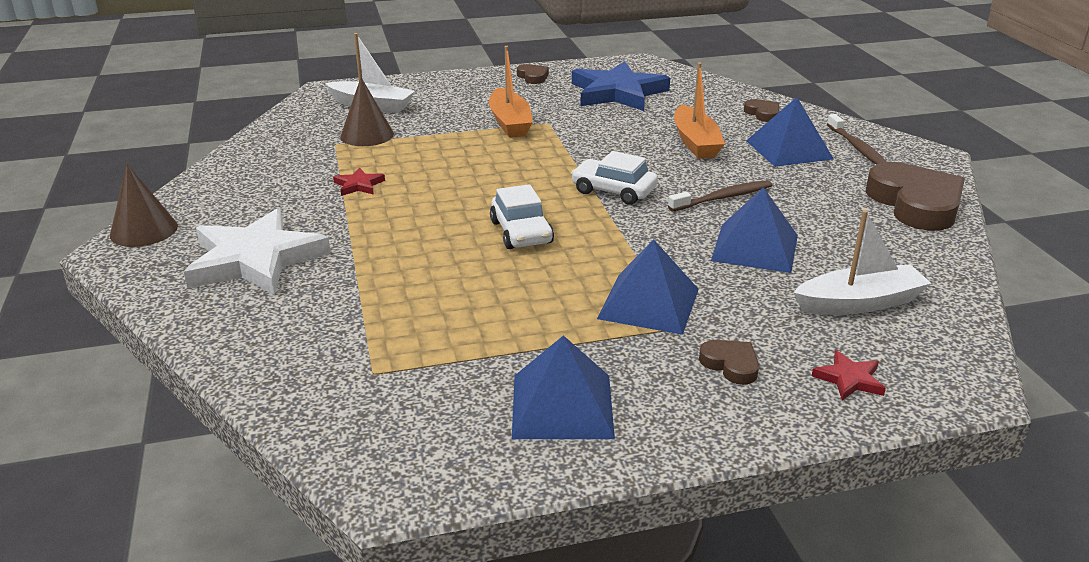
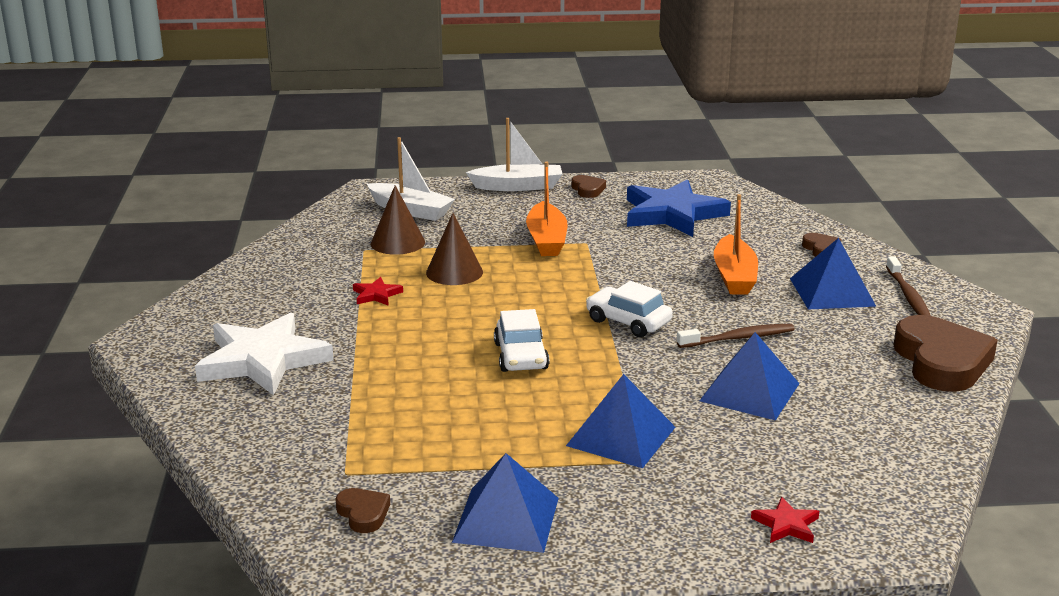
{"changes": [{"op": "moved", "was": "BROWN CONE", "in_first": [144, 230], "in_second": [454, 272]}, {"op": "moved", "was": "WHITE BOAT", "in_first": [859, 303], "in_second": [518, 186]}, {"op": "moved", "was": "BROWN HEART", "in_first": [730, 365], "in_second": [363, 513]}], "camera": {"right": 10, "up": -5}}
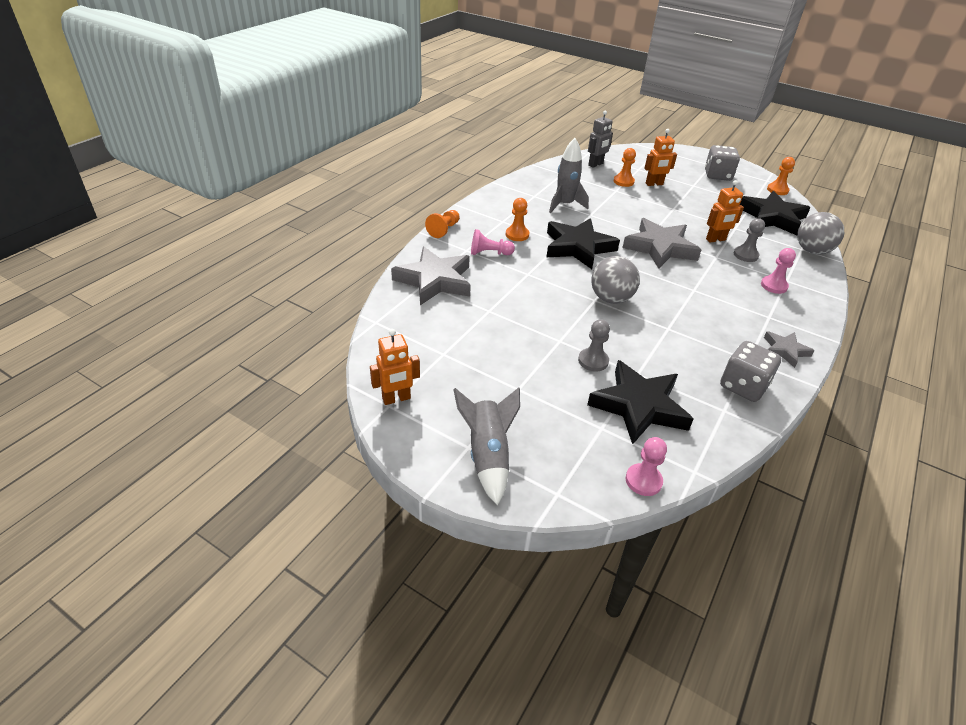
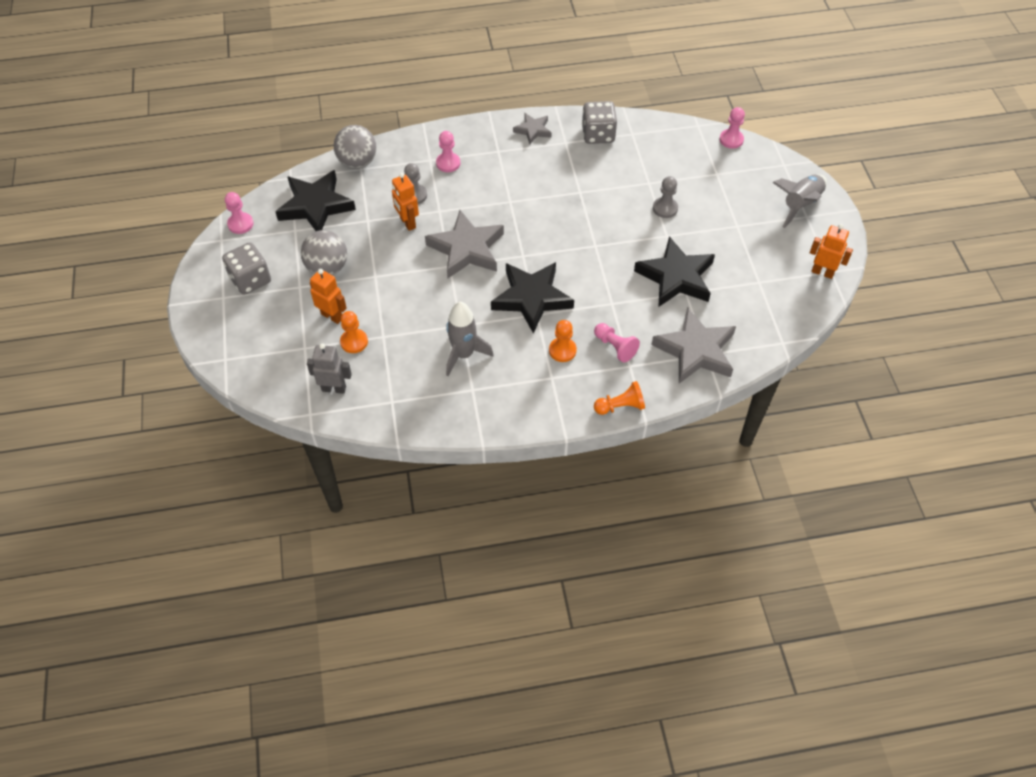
{"changes": [{"op": "recoloured", "was": "ORANGE PAWN", "now": "PINK PAWN", "in_first": [777, 190], "in_second": [240, 224]}, {"op": "turned", "was": "ORANGE ROBOT", "in_first": [716, 239], "in_second": [407, 223], "clockwise": -150}, {"op": "moved", "was": "GREY BALL", "in_first": [611, 298], "in_second": [327, 268]}, {"op": "moved", "was": "BLACK STAR", "in_first": [639, 406], "in_second": [676, 277]}], "camera": {"right": -130, "up": 15}}
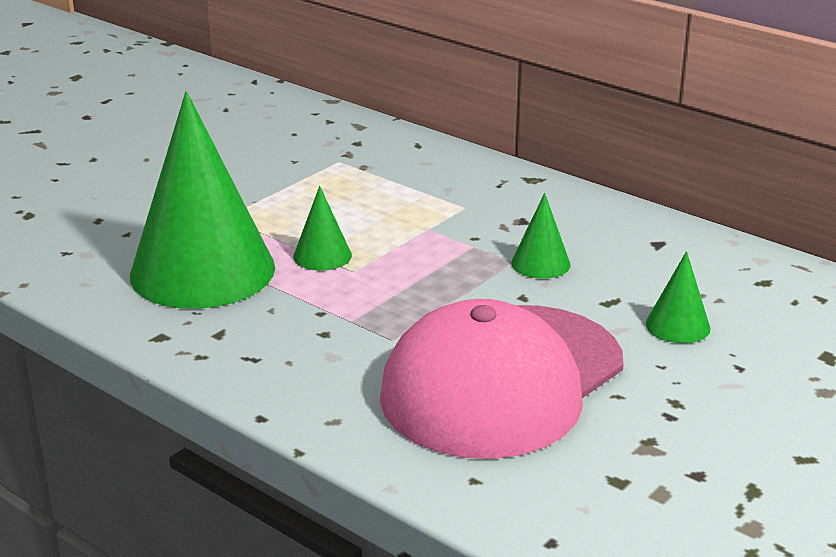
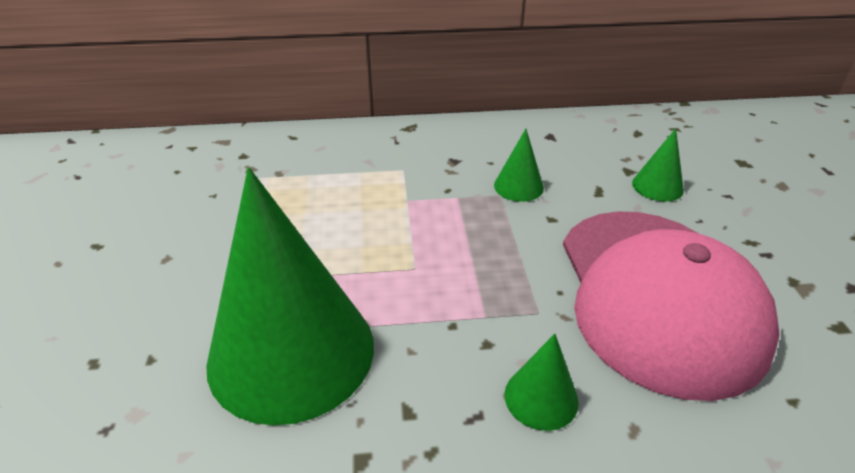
{"changes": [{"op": "moved", "was": "GREEN CONE", "in_first": [322, 256], "in_second": [541, 397]}], "camera": {"right": -45, "up": 10}}
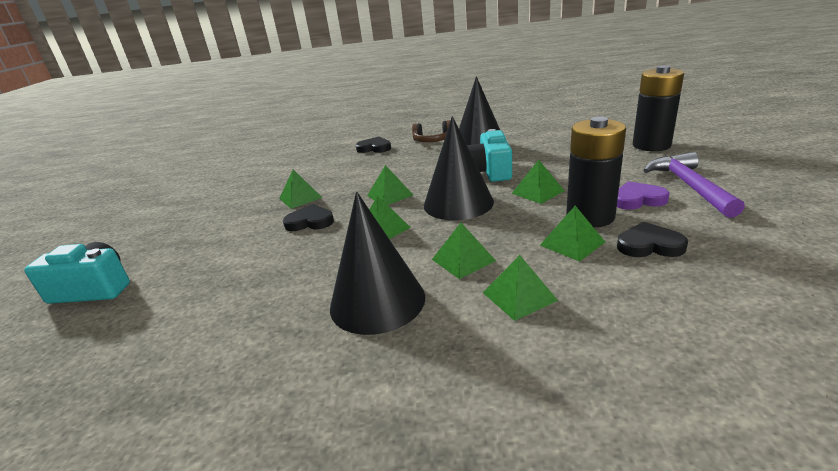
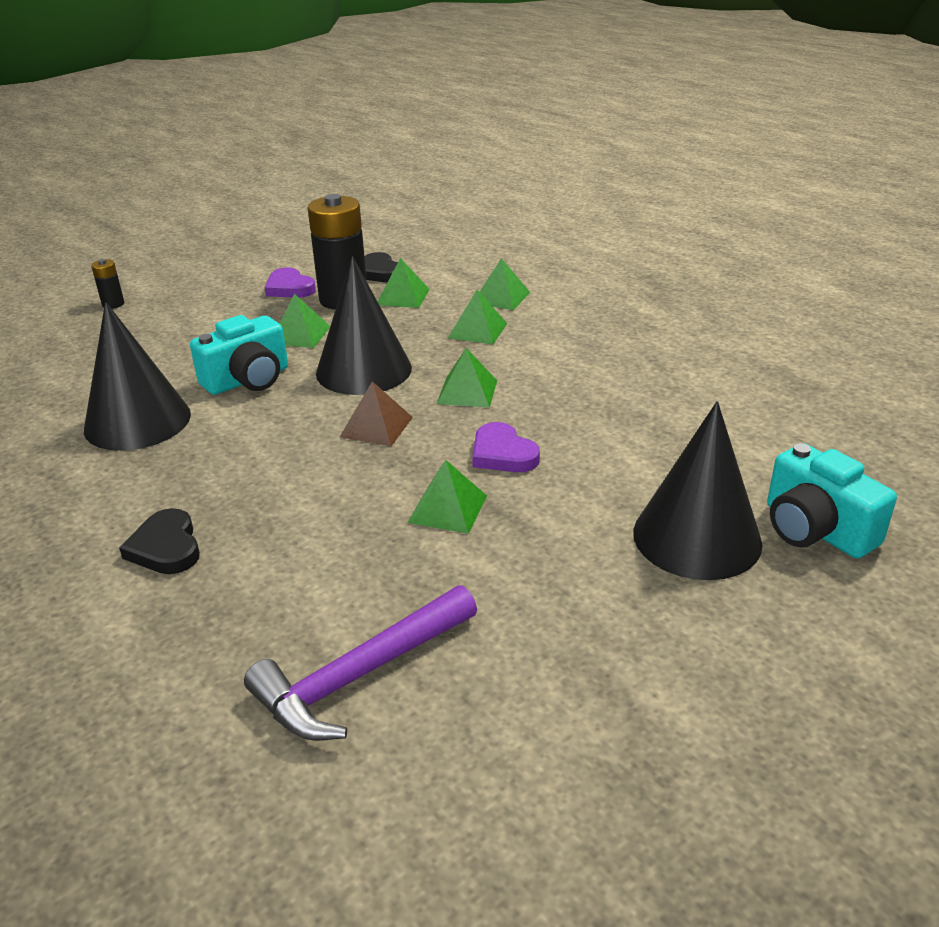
{"changes": [{"op": "resized", "was": "BLACK BATTERY", "in_first": [651, 145], "in_second": [113, 304], "ratio": 0.45}, {"op": "removed", "was": "BROWN HEADPHONES", "in_first": [433, 140]}, {"op": "moved", "was": "PURPLE HAMMER", "in_first": [689, 186], "in_second": [359, 675]}, {"op": "recoloured", "was": "GREEN PYRAMID", "now": "BROWN PYRAMID", "in_first": [390, 195], "in_second": [376, 427]}, {"op": "moved", "was": "BLACK CONE", "in_first": [377, 301], "in_second": [697, 537]}, {"op": "recoloured", "was": "BLACK HEART", "now": "PURPLE HEART", "in_first": [310, 222], "in_second": [502, 454]}], "camera": {"right": -130, "up": 5}}
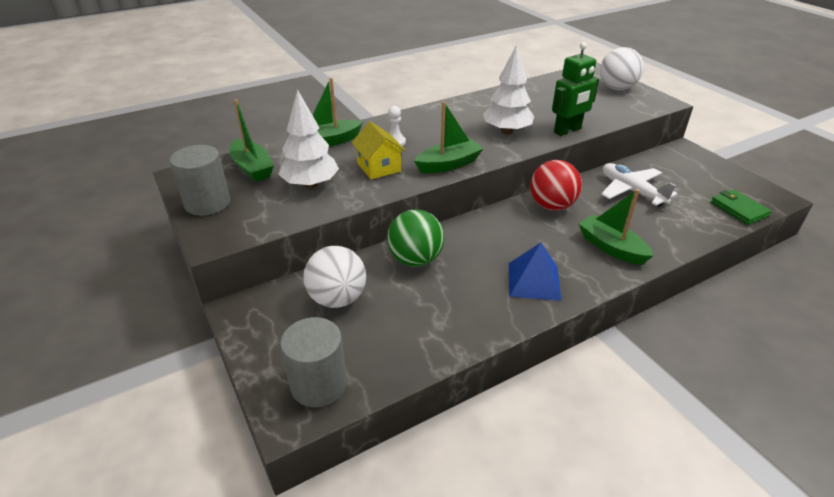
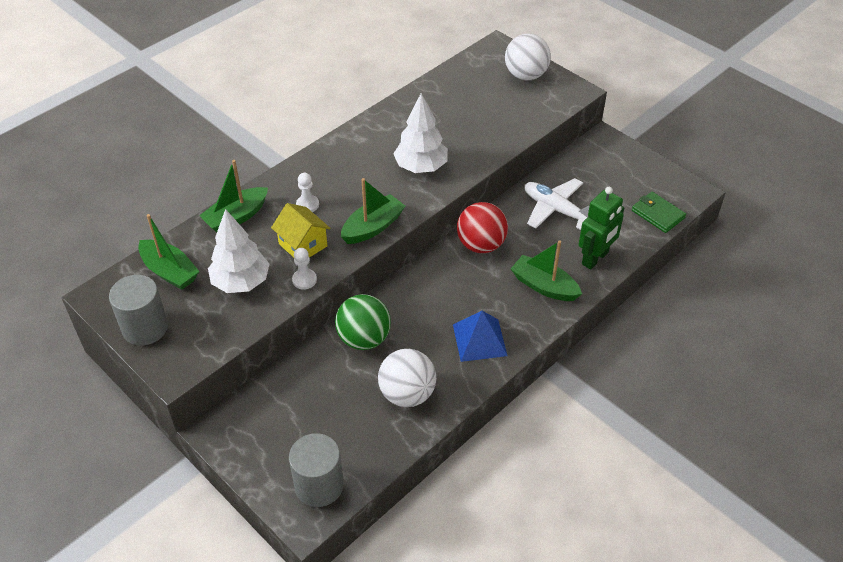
{"changes": [{"op": "moved", "was": "GREEN ROBOT", "in_first": [567, 131], "in_second": [595, 258]}, {"op": "moved", "was": "WHITE BALL", "in_first": [337, 299], "in_second": [407, 394]}, {"op": "added", "now": "WHITE PAWN", "in_second": [304, 280]}], "camera": {"right": -15, "up": 10}}
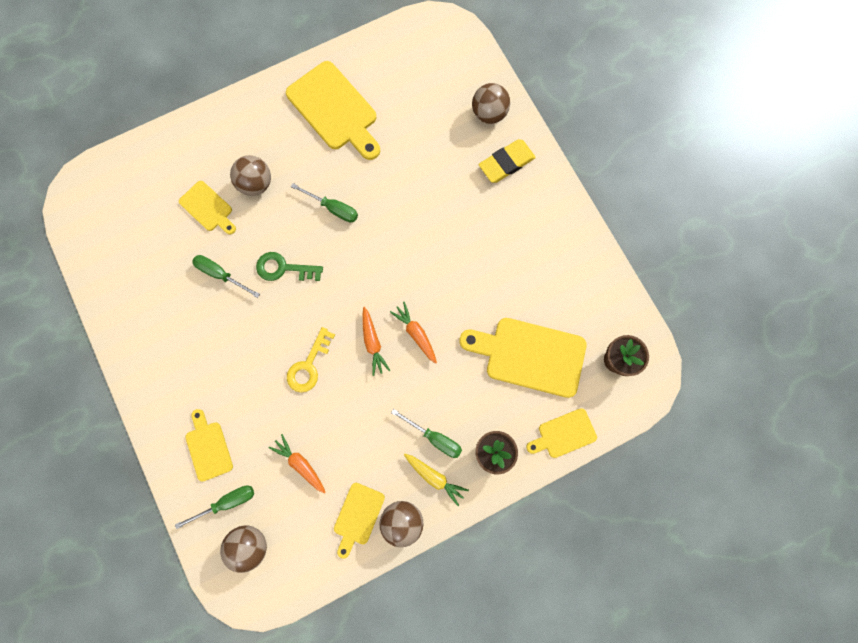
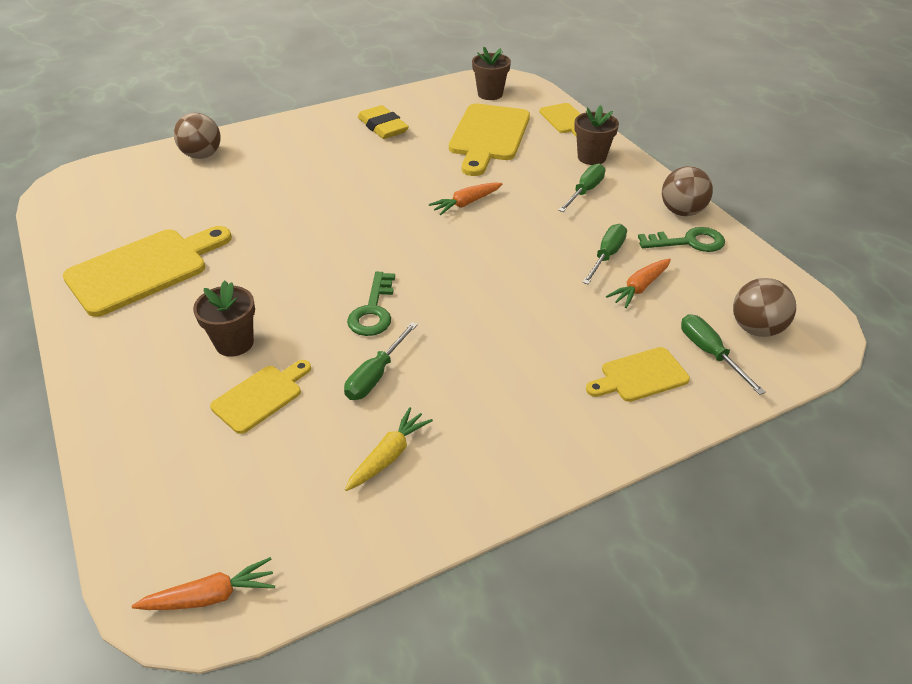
{"changes": [{"op": "moved", "was": "YELLOW ERASER", "in_first": [506, 163], "in_second": [383, 127]}, {"op": "replaced", "was": "BROWN BALL", "now": "BROWN FLOWER POT", "in_first": [256, 184], "in_second": [234, 343]}, {"op": "moved", "was": "GREEN SCREWDRIVER", "in_first": [333, 208], "in_second": [606, 256]}, {"op": "moved", "was": "ORANGE CARROT", "in_first": [373, 343], "in_second": [210, 596]}, {"op": "removed", "was": "YELLOW KEY", "in_first": [309, 365]}, {"op": "moved", "was": "YELLOW CARROT", "in_first": [434, 477], "in_second": [389, 455]}, {"op": "replaced", "was": "YELLOW CUTTING BOARD", "now": "GREEN KEY", "in_first": [358, 516], "in_second": [688, 242]}], "camera": {"right": -90, "up": -35}}
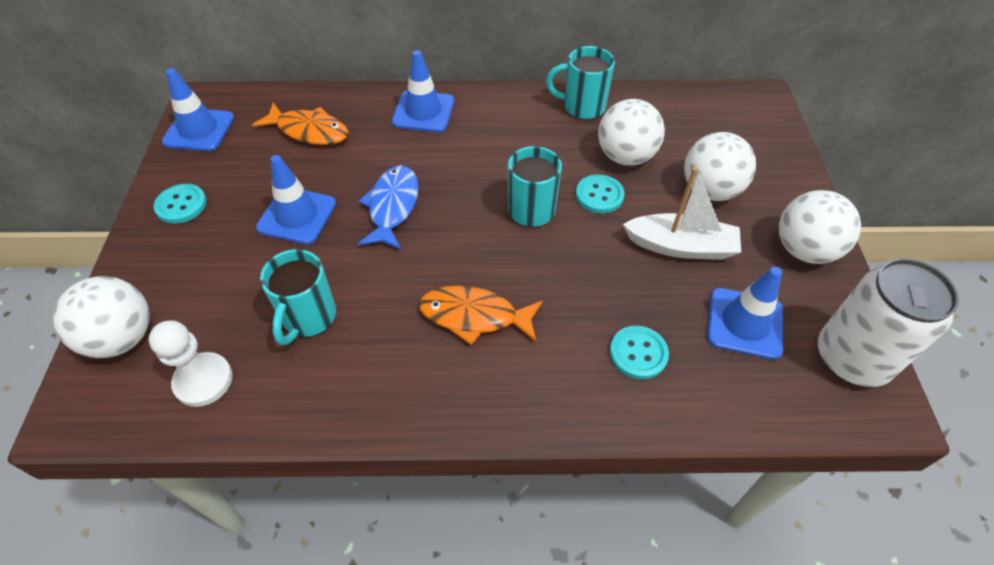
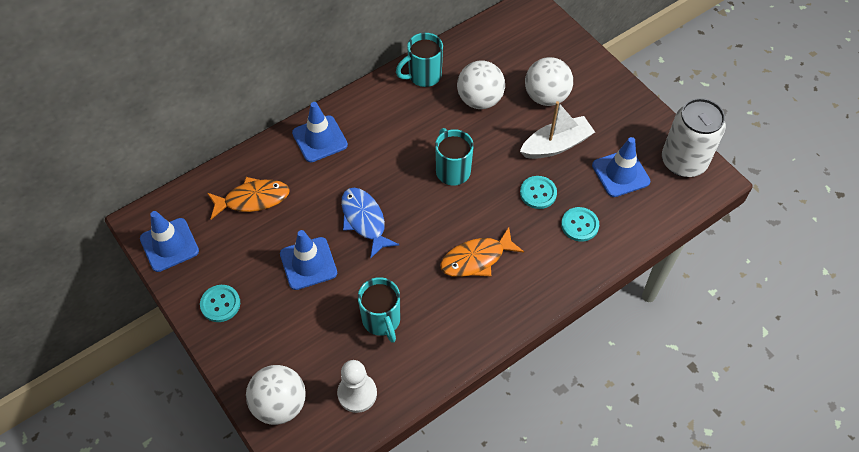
{"changes": [{"op": "moved", "was": "TURQUOISE BUTTON", "in_first": [599, 195], "in_second": [538, 193]}, {"op": "removed", "was": "WHITE BALL", "in_first": [804, 250]}], "camera": {"right": -35, "up": 5}}
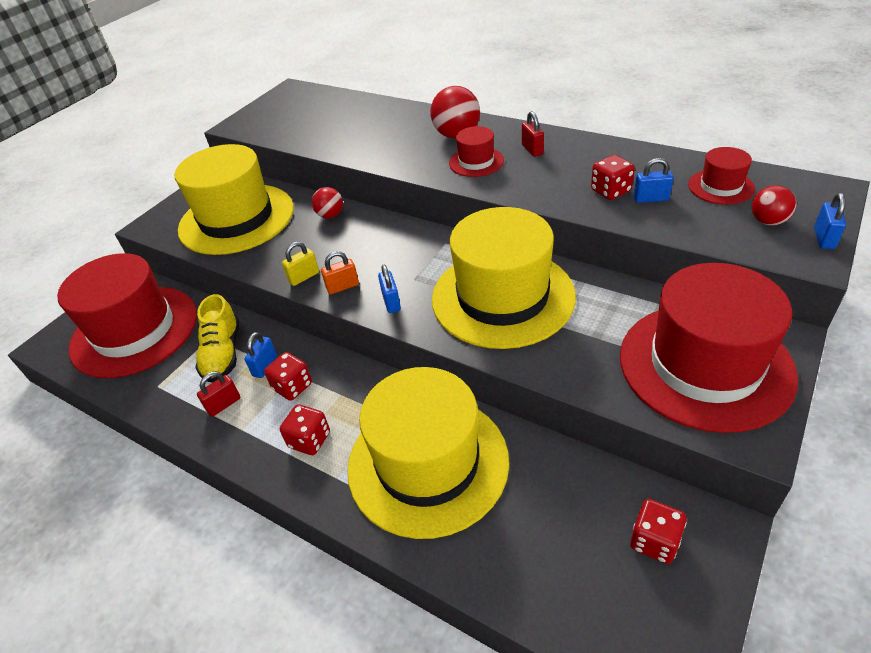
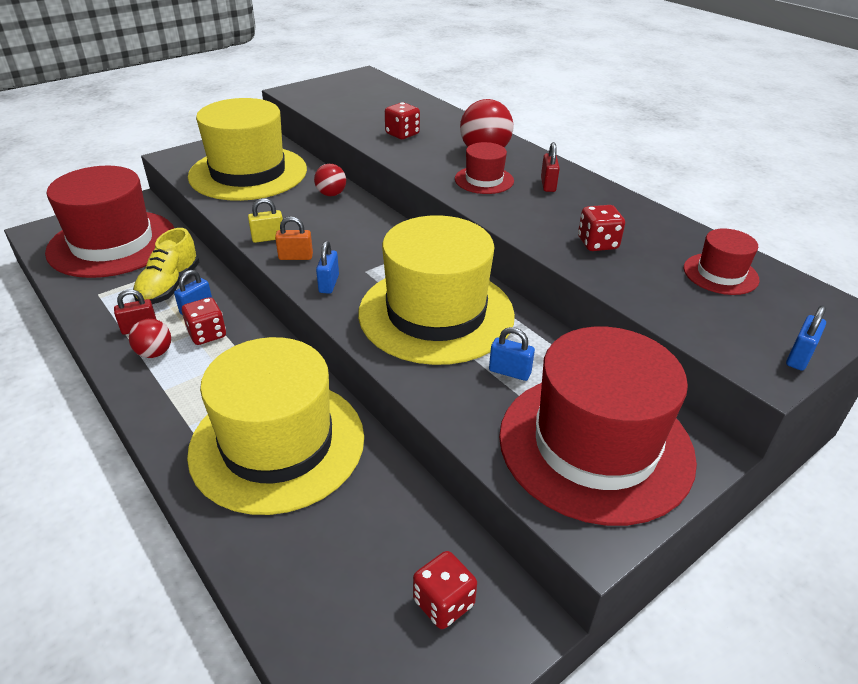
{"changes": [{"op": "moved", "was": "BLUE PADLOCK", "in_first": [651, 199], "in_second": [509, 372]}, {"op": "moved", "was": "RED BALL", "in_first": [768, 221], "in_second": [155, 353]}, {"op": "moved", "was": "RED DICE", "in_first": [309, 440], "in_second": [402, 134]}], "camera": {"right": 15, "up": -5}}
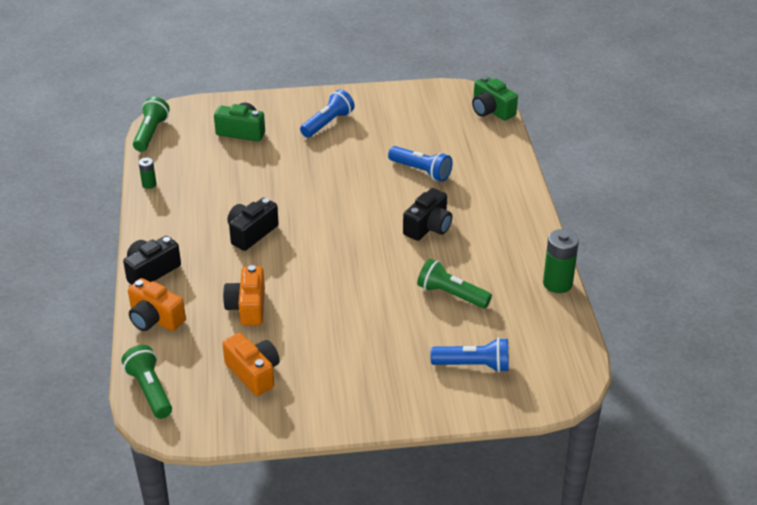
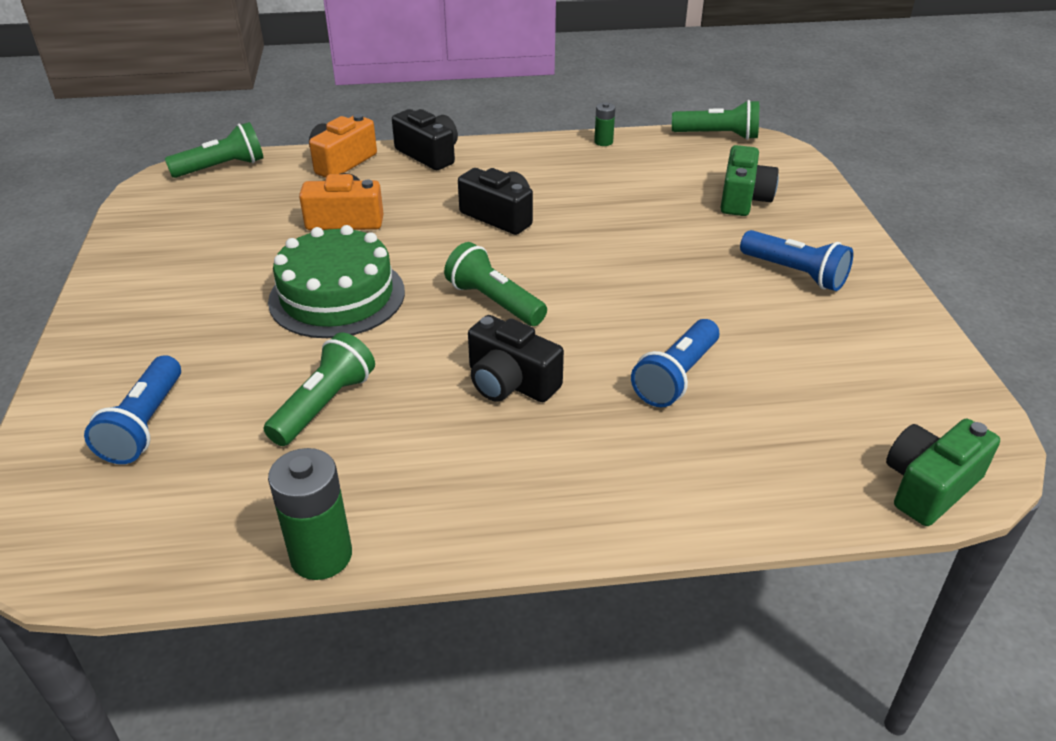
{"changes": [{"op": "removed", "was": "ORANGE CAMERA", "in_first": [254, 373]}, {"op": "added", "now": "GREEN CAKE", "in_second": [337, 296]}, {"op": "added", "now": "GREEN FLASHLIGHT", "in_second": [494, 302]}], "camera": {"right": 90, "up": 0}}
